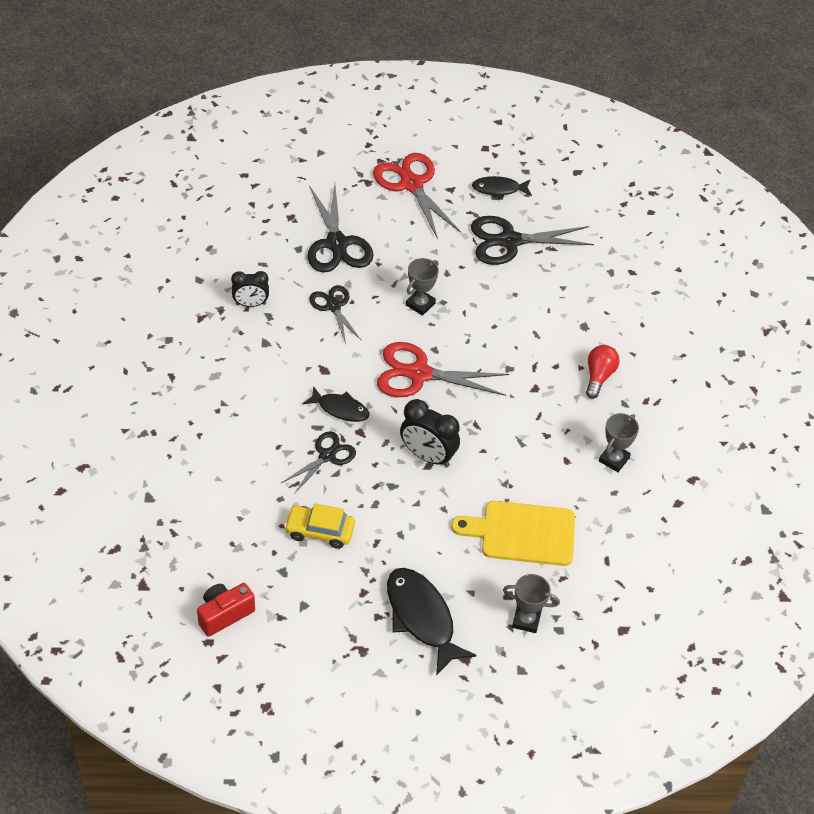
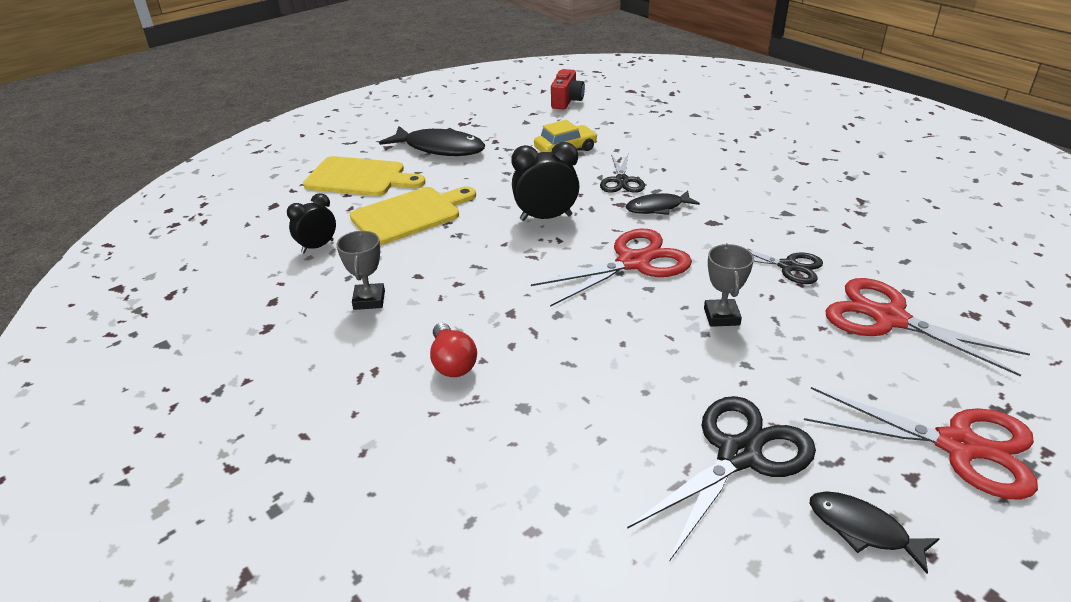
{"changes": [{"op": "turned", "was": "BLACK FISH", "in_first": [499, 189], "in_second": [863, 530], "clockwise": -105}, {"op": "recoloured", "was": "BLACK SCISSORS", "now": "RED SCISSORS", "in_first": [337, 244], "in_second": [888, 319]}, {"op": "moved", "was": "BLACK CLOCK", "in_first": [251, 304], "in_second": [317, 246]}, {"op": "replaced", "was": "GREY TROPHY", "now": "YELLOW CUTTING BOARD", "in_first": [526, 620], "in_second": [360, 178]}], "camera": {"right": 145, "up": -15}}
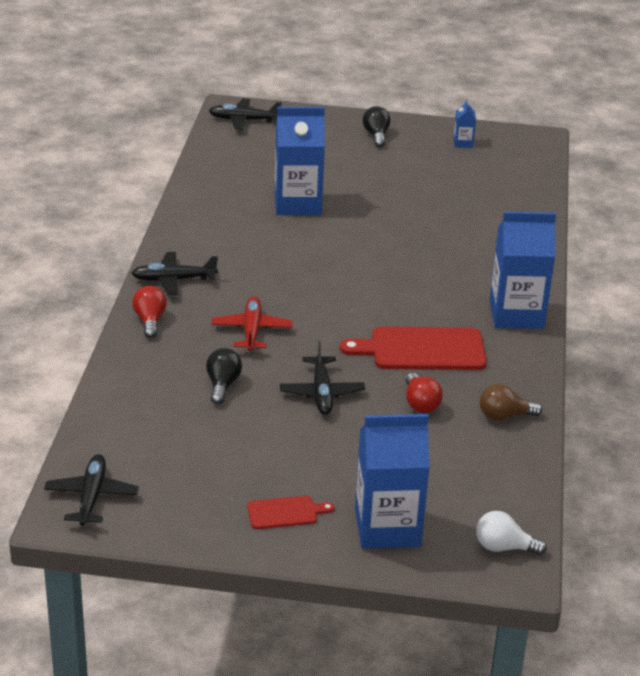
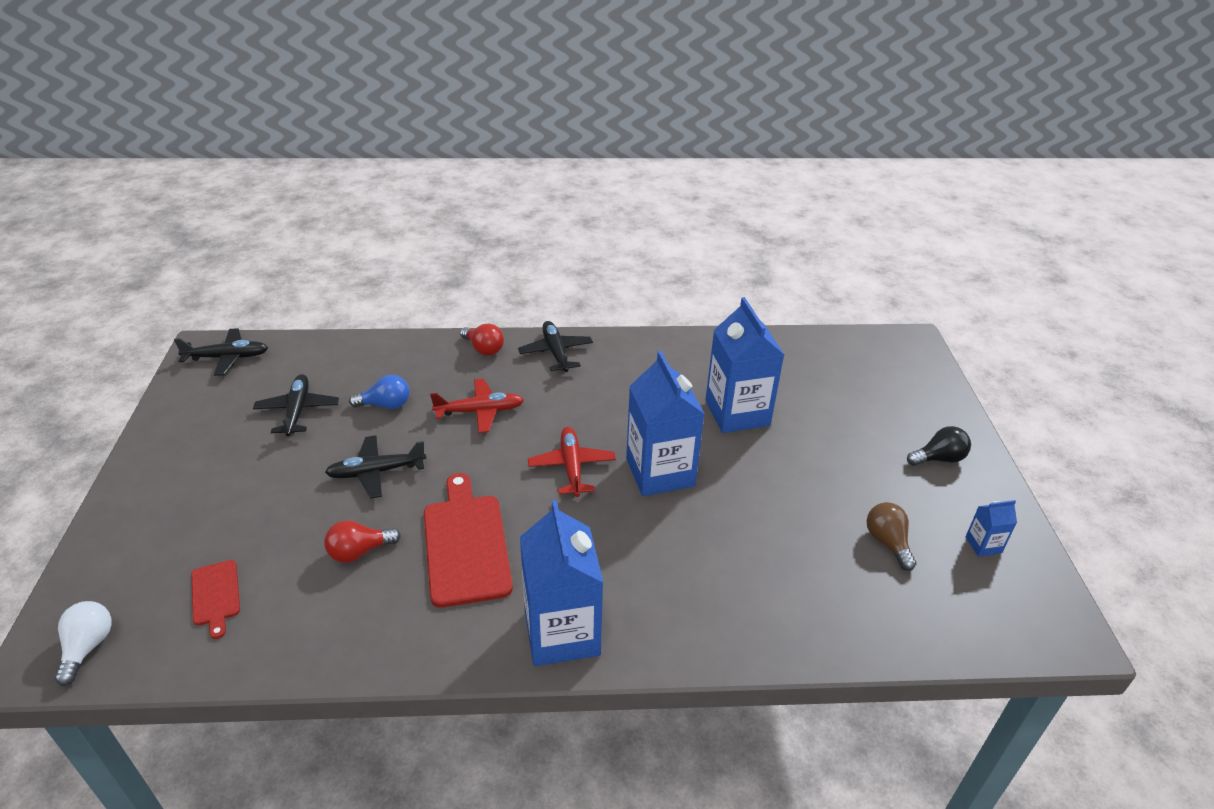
{"changes": [{"op": "moved", "was": "BLACK PLANE", "in_first": [244, 120], "in_second": [297, 411]}, {"op": "turned", "was": "RED LIGHT BULB", "in_first": [150, 321], "in_second": [483, 349], "clockwise": 60}, {"op": "recoloured", "was": "BLACK LIGHT BULB", "now": "BLUE LIGHT BULB", "in_first": [222, 385], "in_second": [385, 405]}, {"op": "moved", "was": "BROWN LIGHT BULB", "in_first": [504, 416], "in_second": [887, 542]}, {"op": "moved", "was": "BLUE CARTON", "in_first": [387, 527], "in_second": [660, 472]}, {"op": "moved", "was": "RED CUTTING BOARD", "in_first": [285, 513], "in_second": [215, 595]}, {"op": "added", "now": "RED PLANE", "in_second": [572, 467]}], "camera": {"right": 80, "up": 5}}
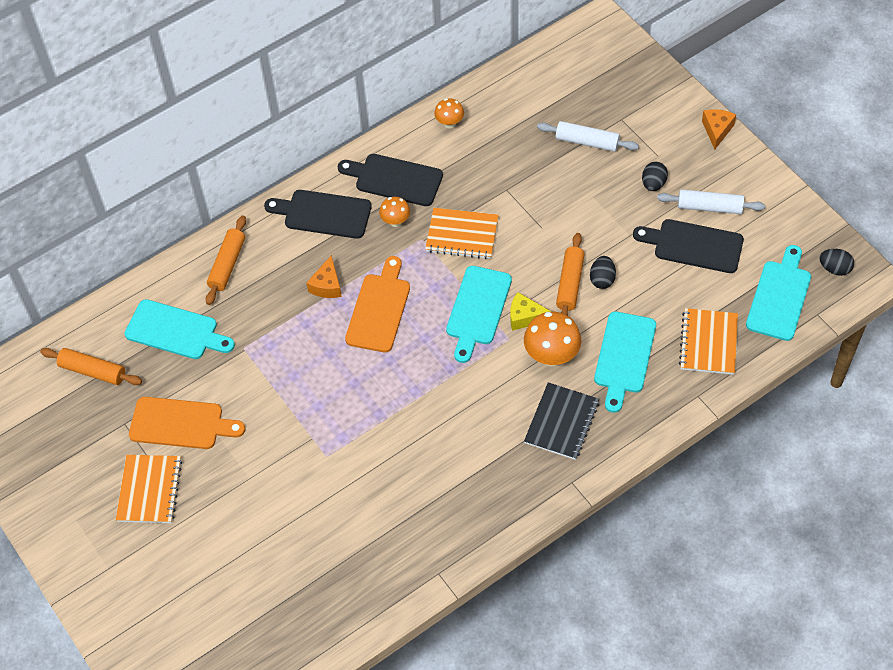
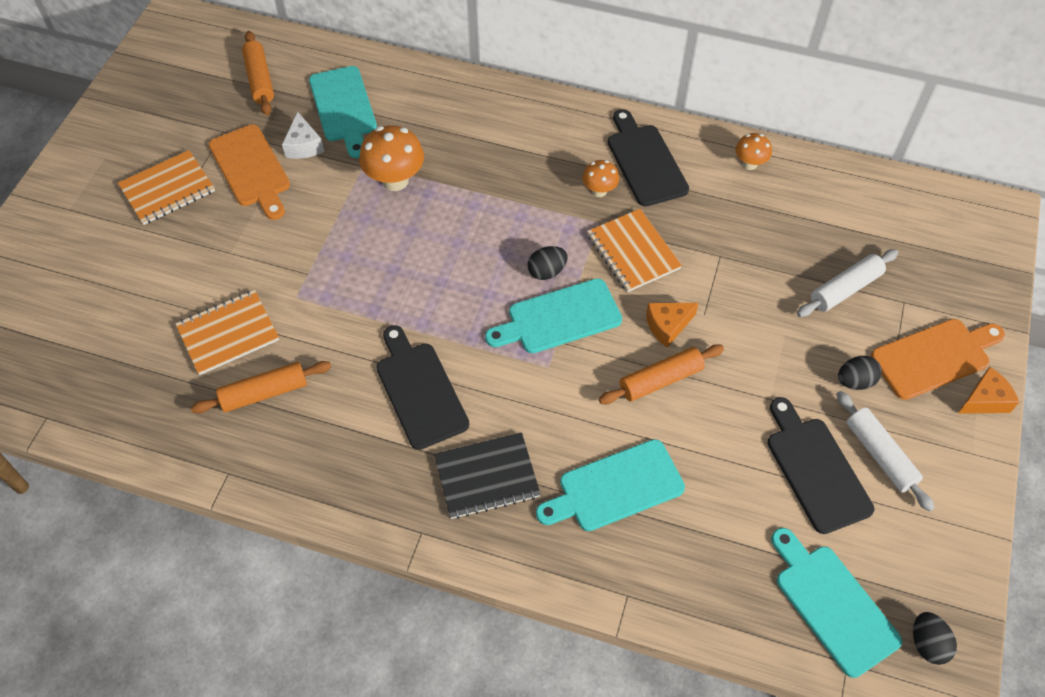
{"changes": [{"op": "turned", "was": "WHITE ROLLING PIN", "in_first": [587, 142], "in_second": [845, 289], "clockwise": 75}, {"op": "moved", "was": "BLACK CUTTING BOARD", "in_first": [323, 214], "in_second": [419, 390]}, {"op": "moved", "was": "ORANGE ROLLING PIN", "in_first": [227, 265], "in_second": [264, 393]}, {"op": "turned", "was": "TURQUOISE CUTTING BOARD", "in_first": [779, 297], "in_second": [832, 604], "clockwise": -105}, {"op": "moved", "was": "ORANGE CHEESE", "in_first": [327, 285], "in_second": [667, 326]}, {"op": "moved", "was": "ORANGE CUTTING BOARD", "in_first": [379, 309], "in_second": [935, 357]}, {"op": "moved", "was": "BLACK EGG", "in_first": [602, 279], "in_second": [547, 271]}, {"op": "removed", "was": "YELLOW CHEESE", "in_first": [525, 317]}, {"op": "moved", "was": "ORANGE NOTEBOOK", "in_first": [708, 343], "in_second": [228, 333]}, {"op": "moved", "was": "ORANGE MUSHROOM", "in_first": [551, 356], "in_second": [395, 180]}, {"op": "added", "now": "WHITE CHEESE", "in_second": [304, 146]}], "camera": {"right": 50, "up": 0}}
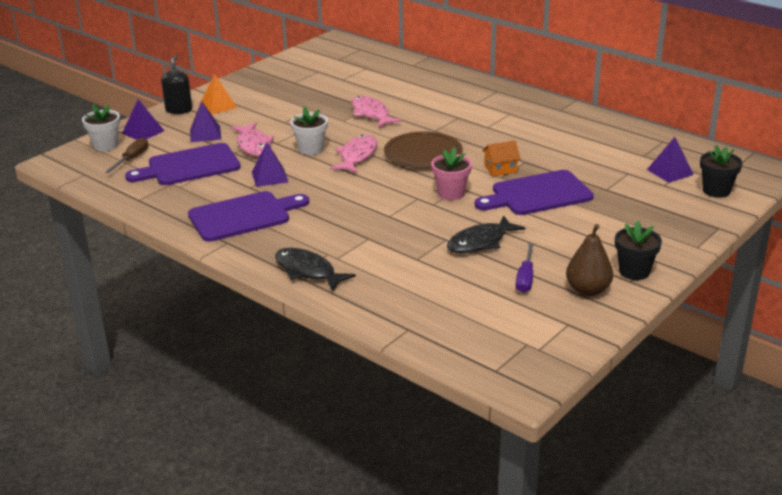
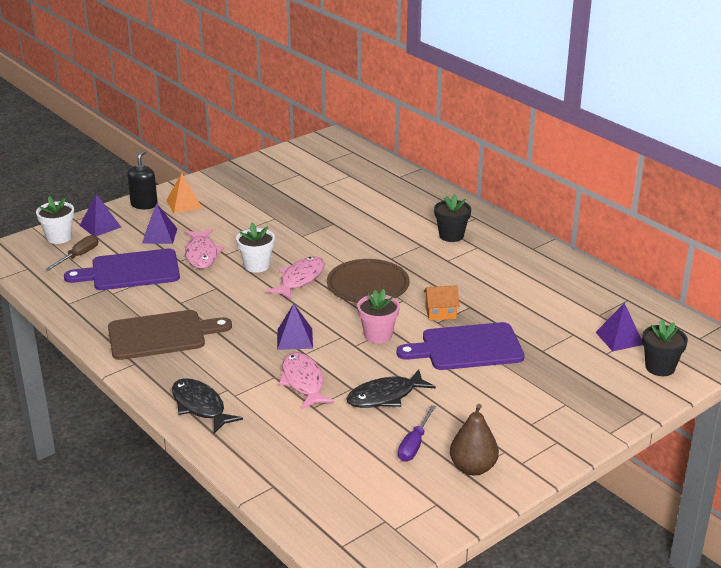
{"changes": [{"op": "moved", "was": "PINK FISH", "in_first": [371, 114], "in_second": [303, 382]}, {"op": "moved", "was": "PURPLE PYRAMID", "in_first": [270, 177], "in_second": [295, 339]}, {"op": "recoloured", "was": "PURPLE CUTTING BOARD", "now": "BROWN CUTTING BOARD", "in_first": [244, 216], "in_second": [162, 335]}, {"op": "moved", "was": "BLACK FLOWER POT", "in_first": [634, 271], "in_second": [451, 236]}], "camera": {"right": 10, "up": 0}}
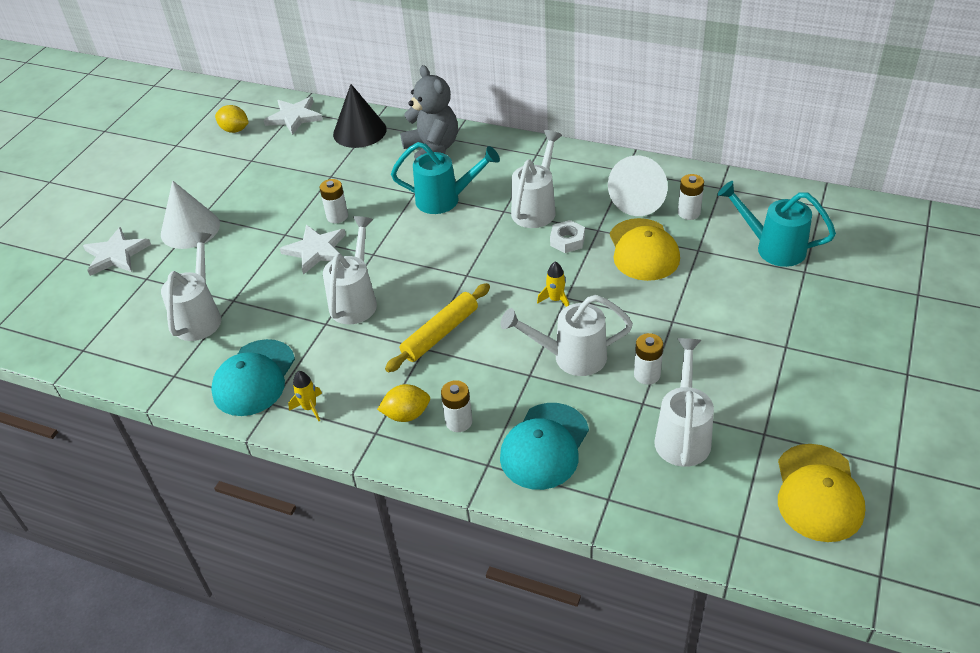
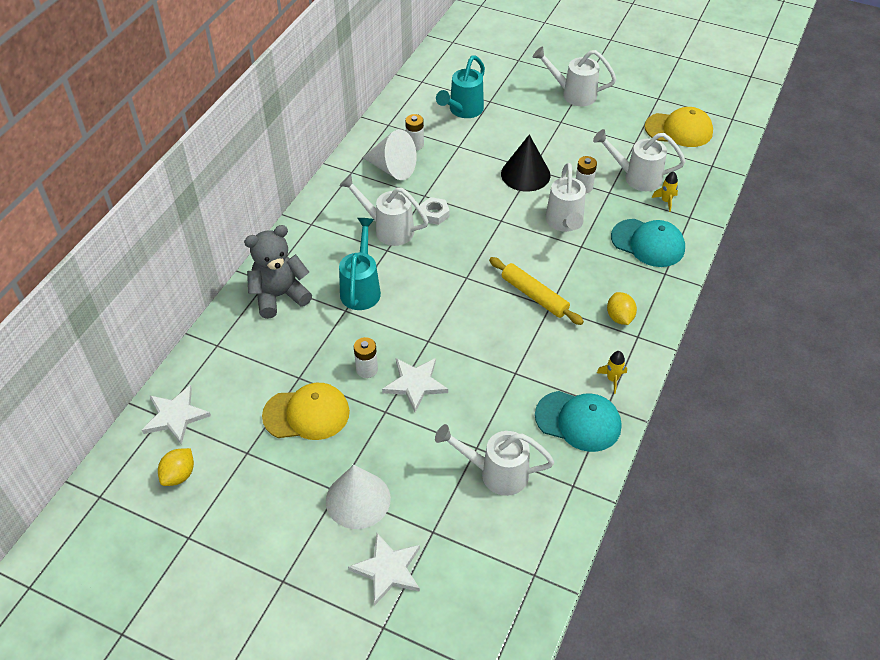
{"changes": [{"op": "moved", "was": "BLACK CONE", "in_first": [359, 131], "in_second": [525, 174]}, {"op": "moved", "was": "WHITE WATERING CAN", "in_first": [356, 300], "in_second": [573, 94]}, {"op": "moved", "was": "YELLOW CAP", "in_first": [643, 250], "in_second": [307, 414]}, {"op": "moved", "was": "YELLOW ROCKET", "in_first": [555, 299], "in_second": [666, 201]}, {"op": "removed", "was": "WHITE BATTERY", "in_first": [459, 422]}], "camera": {"right": -90, "up": 5}}
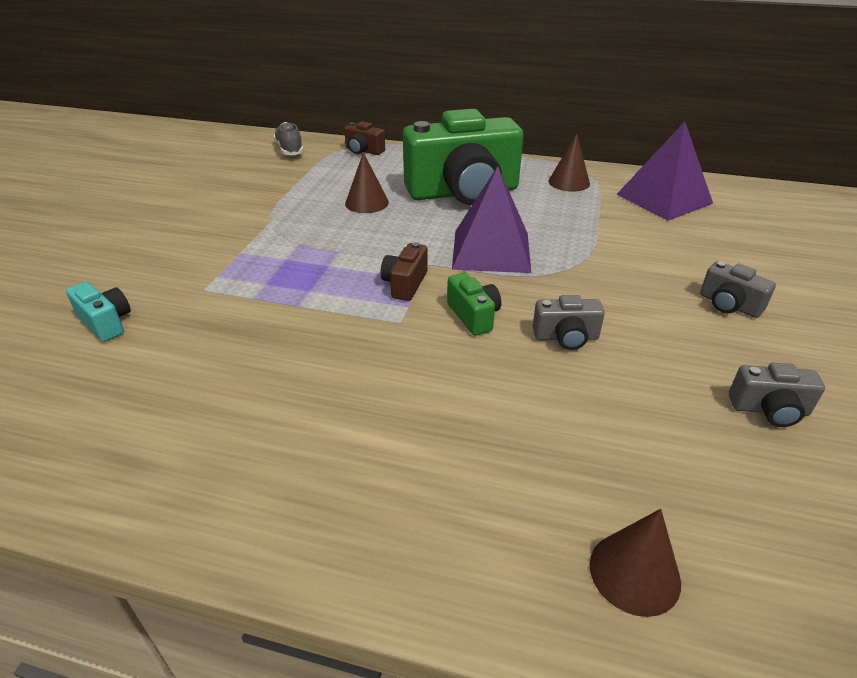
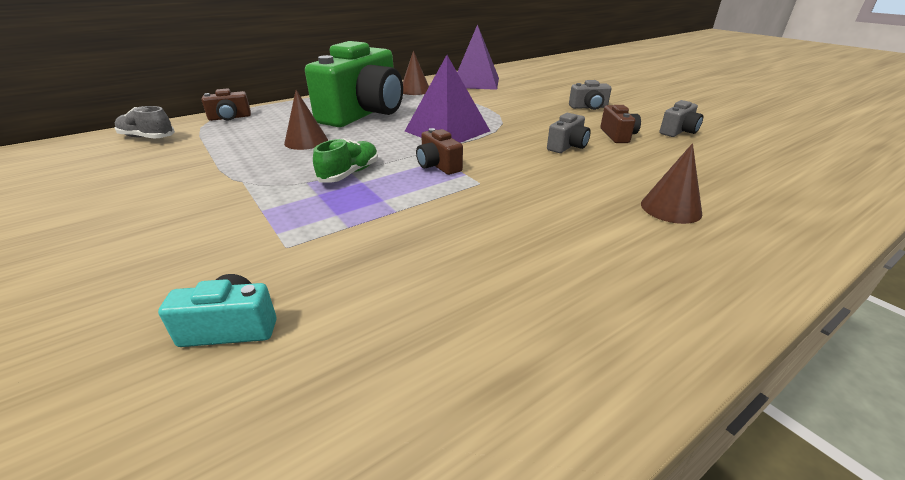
{"changes": [{"op": "removed", "was": "GREEN CAMERA", "in_first": [473, 316]}, {"op": "moved", "was": "BROWN CONE", "in_first": [634, 573], "in_second": [670, 208]}, {"op": "added", "now": "BROWN CAMERA", "in_second": [617, 135]}, {"op": "added", "now": "GREEN SHOE", "in_second": [349, 173]}], "camera": {"right": -50, "up": -5}}
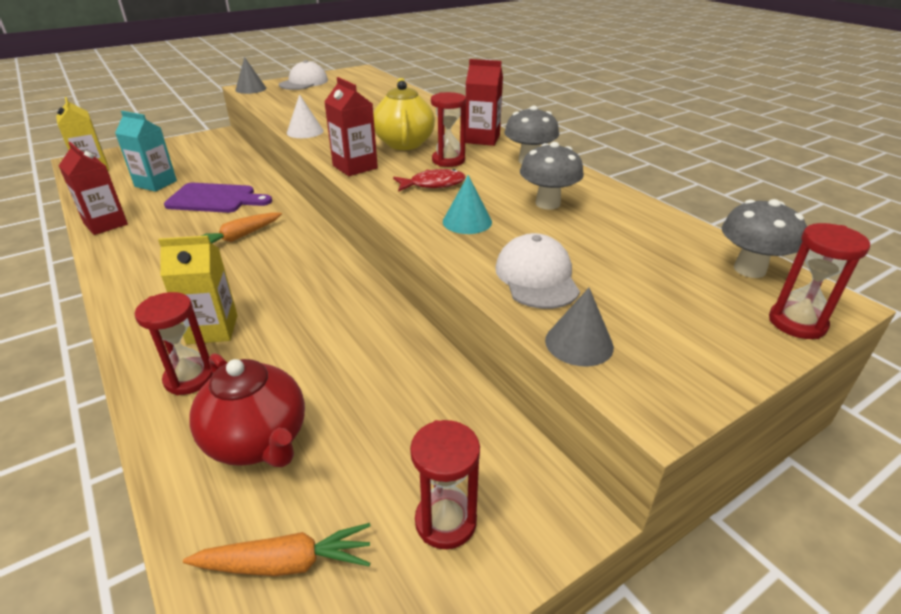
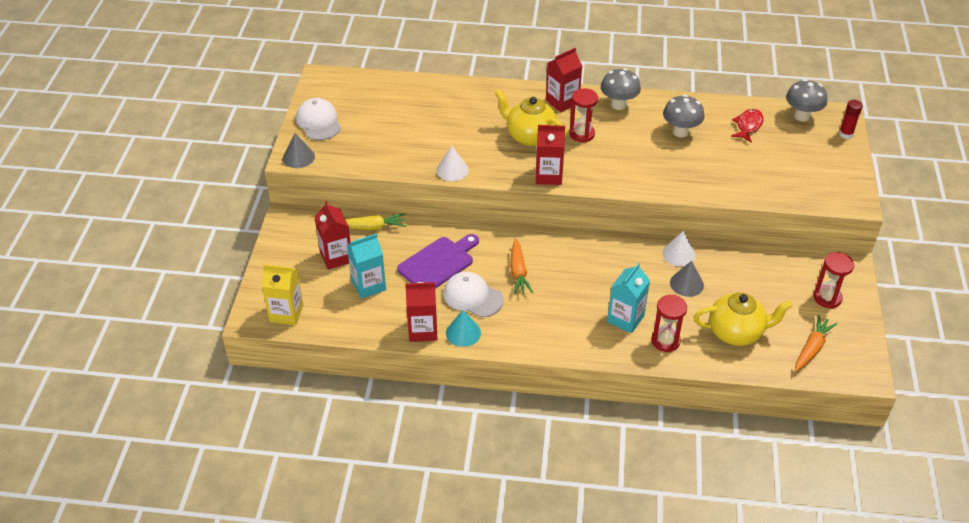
{"changes": [{"op": "moved", "was": "RED FISH", "in_first": [433, 184], "in_second": [748, 126]}, {"op": "moved", "was": "TURQUOISE CONE", "in_first": [467, 221], "in_second": [463, 333]}, {"op": "replaced", "was": "RED HOURGLASS", "now": "RED GLUE STICK", "in_first": [797, 323], "in_second": [846, 134]}, {"op": "moved", "was": "WHITE CAP", "in_first": [536, 277], "in_second": [472, 297]}, {"op": "recoloured", "was": "YELLOW CARTON", "now": "TURQUOISE CARTON", "in_first": [212, 329], "in_second": [625, 319]}, {"op": "moved", "was": "GREY CONE", "in_first": [579, 343], "in_second": [686, 284]}, {"op": "recoloured", "was": "RED TEAPOT", "now": "YELLOW TEAPOT", "in_first": [258, 441], "in_second": [736, 332]}, {"op": "added", "now": "RED CARTON", "in_second": [336, 257]}, {"op": "added", "now": "YELLOW CARROT", "in_second": [371, 227]}, {"op": "added", "now": "WHITE CONE", "in_second": [679, 254]}], "camera": {"right": -50, "up": 10}}
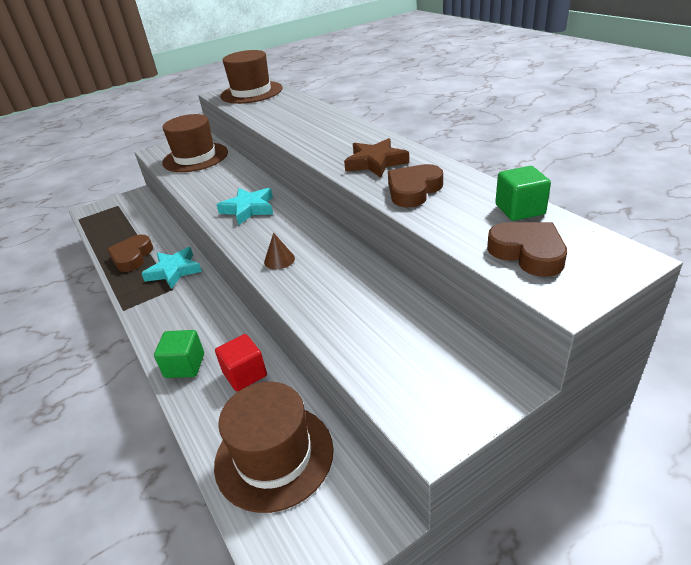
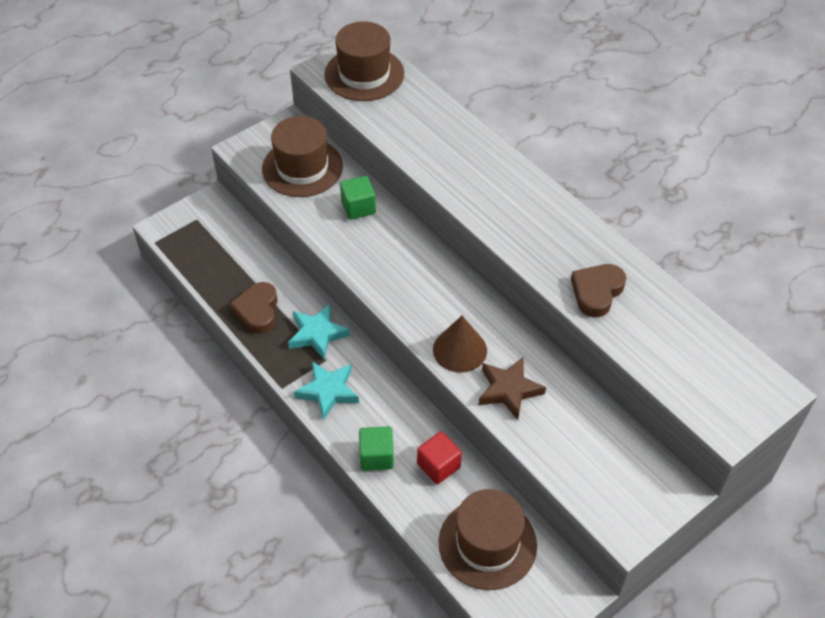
{"changes": [{"op": "moved", "was": "BROWN STAR", "in_first": [375, 162], "in_second": [509, 390]}, {"op": "moved", "was": "GREEN CUBE", "in_first": [520, 210], "in_second": [358, 207]}, {"op": "moved", "was": "TURQUOISE STAR", "in_first": [248, 209], "in_second": [328, 391]}, {"op": "removed", "was": "BROWN HEART", "in_first": [528, 253]}, {"op": "resized", "was": "BROWN CONE", "in_first": [279, 260], "in_second": [460, 350], "ratio": 1.77}], "camera": {"right": -10, "up": 15}}
